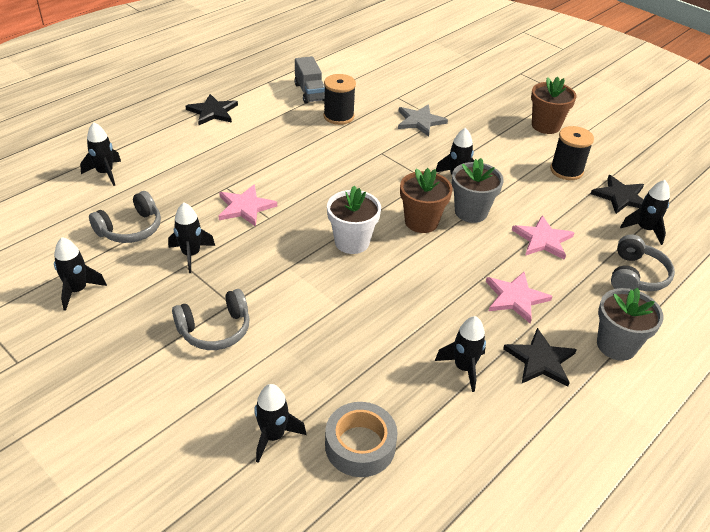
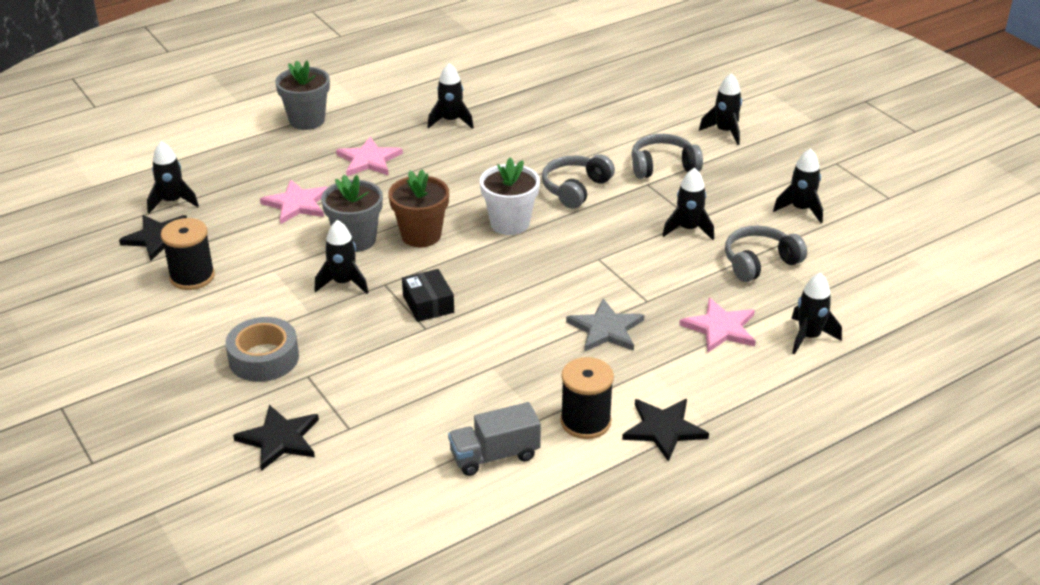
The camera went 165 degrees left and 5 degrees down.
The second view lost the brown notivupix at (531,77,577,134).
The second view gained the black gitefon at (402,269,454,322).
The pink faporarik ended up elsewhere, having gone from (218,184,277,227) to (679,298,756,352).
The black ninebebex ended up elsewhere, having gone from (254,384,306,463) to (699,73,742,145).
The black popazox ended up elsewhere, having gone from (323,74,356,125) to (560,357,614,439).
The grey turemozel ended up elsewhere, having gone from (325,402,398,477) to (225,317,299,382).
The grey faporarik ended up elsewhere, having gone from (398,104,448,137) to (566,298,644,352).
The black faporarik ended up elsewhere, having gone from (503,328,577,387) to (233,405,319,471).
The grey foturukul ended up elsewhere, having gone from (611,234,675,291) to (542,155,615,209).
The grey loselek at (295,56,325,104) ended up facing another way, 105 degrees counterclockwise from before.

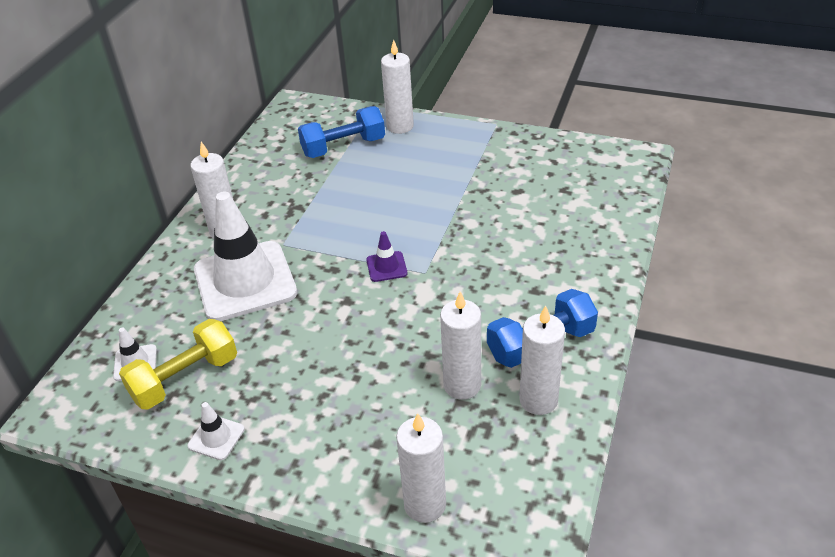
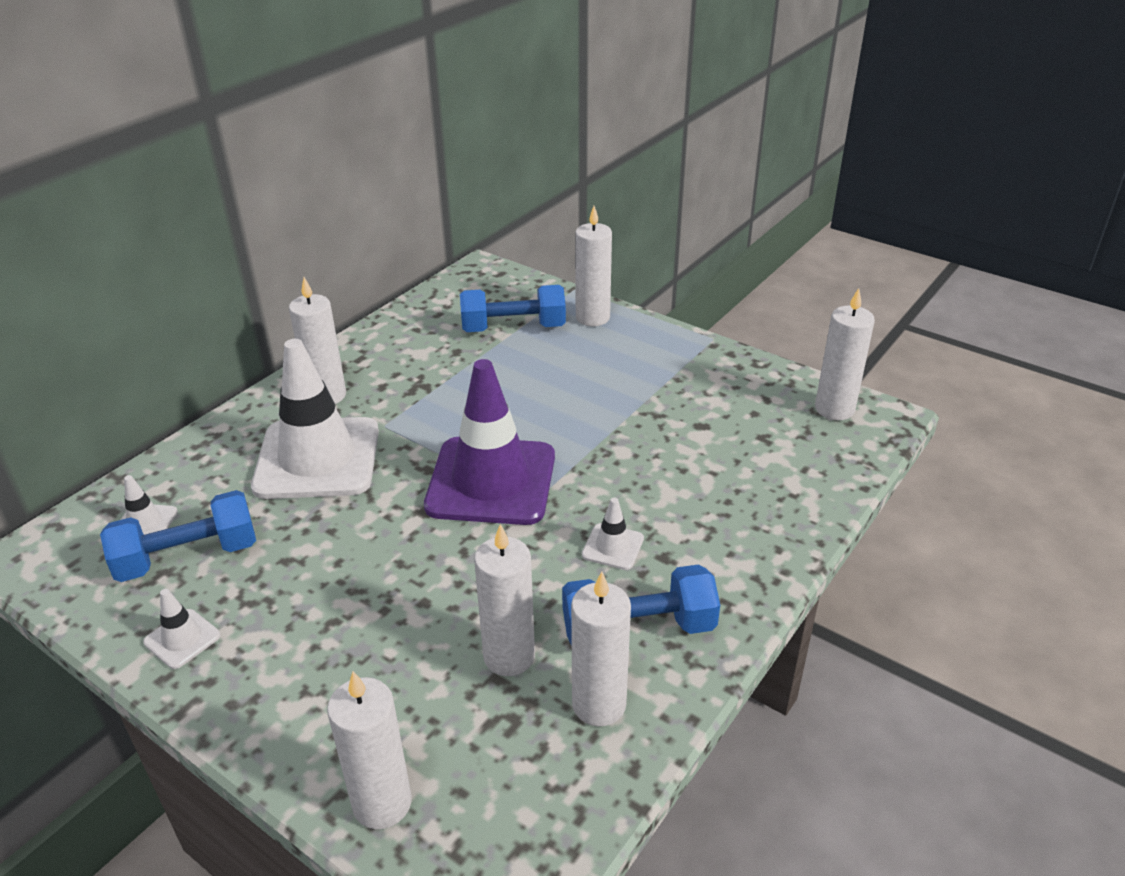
The camera went 15 degrees right and 5 degrees down.
The second view gained the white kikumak at (582,498,644,570).
The second view gained the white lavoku at (815,288,875,420).
What was the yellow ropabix at (119,319,237,410) turned into the blue ropabix at (100,490,256,582).
The size of the purple kikumak at (366,231,407,282) changed by a factor of 2.42.

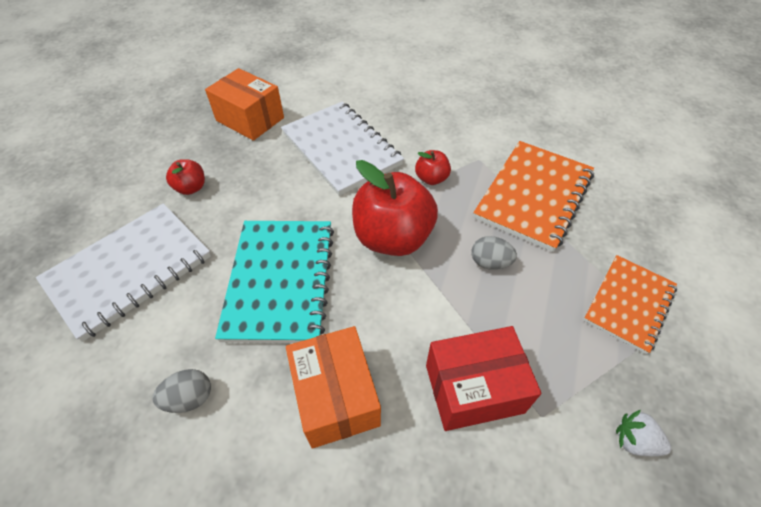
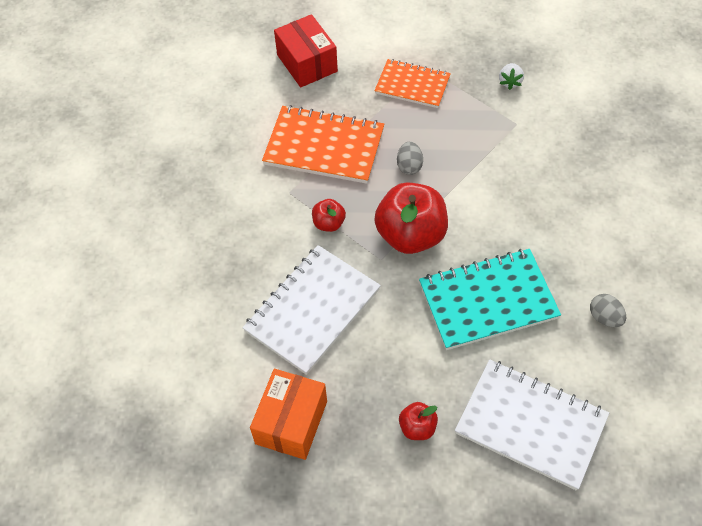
The camera went 105 degrees left and 5 degrees up.
The second view lost the orange gitefon at (286,326,381,449).
The red gitefon ended up elsewhere, having gone from (426,326,541,431) to (274,14,338,88).

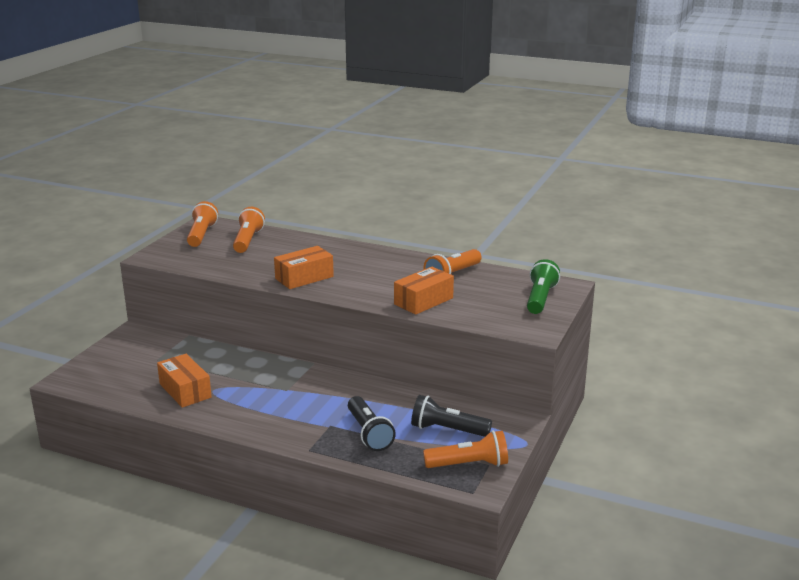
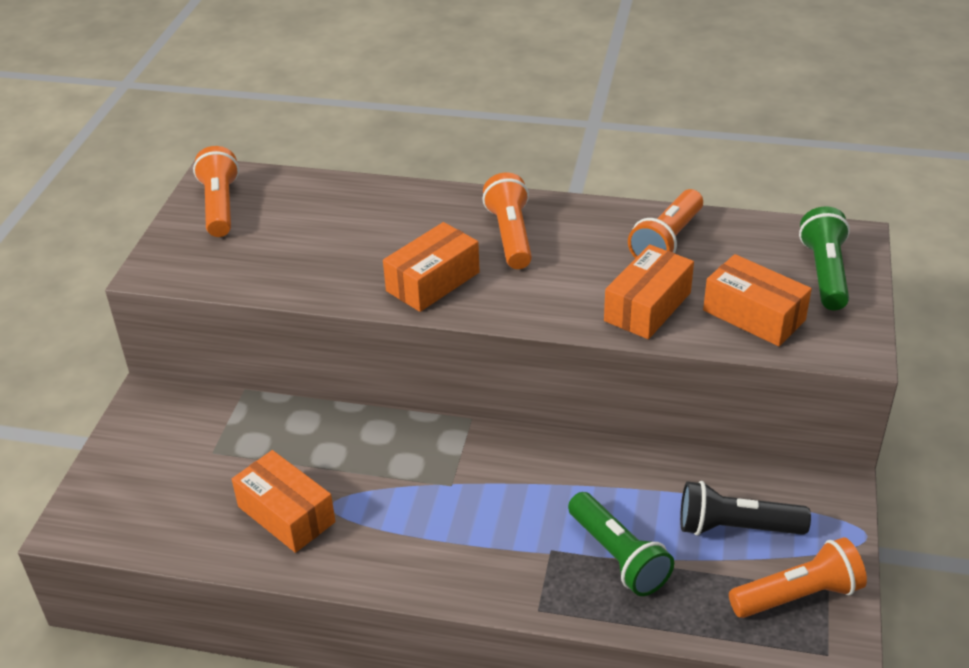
The camera went 10 degrees left and 15 degrees up.
The second view gained the orange gitefon at (703,254,812,346).
The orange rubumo ended up elsewhere, having gone from (233,207,265,253) to (482,173,532,269).
What was the black rubumo at (348,396,396,451) turned into the green rubumo at (568,492,674,596).

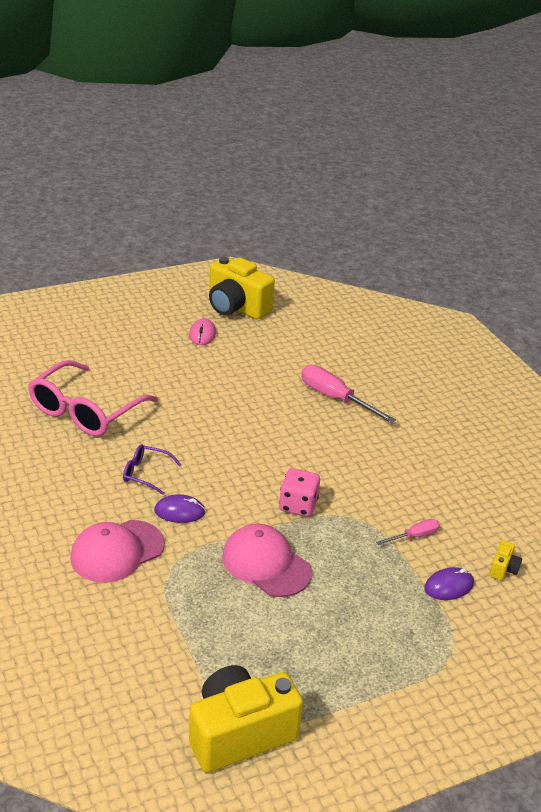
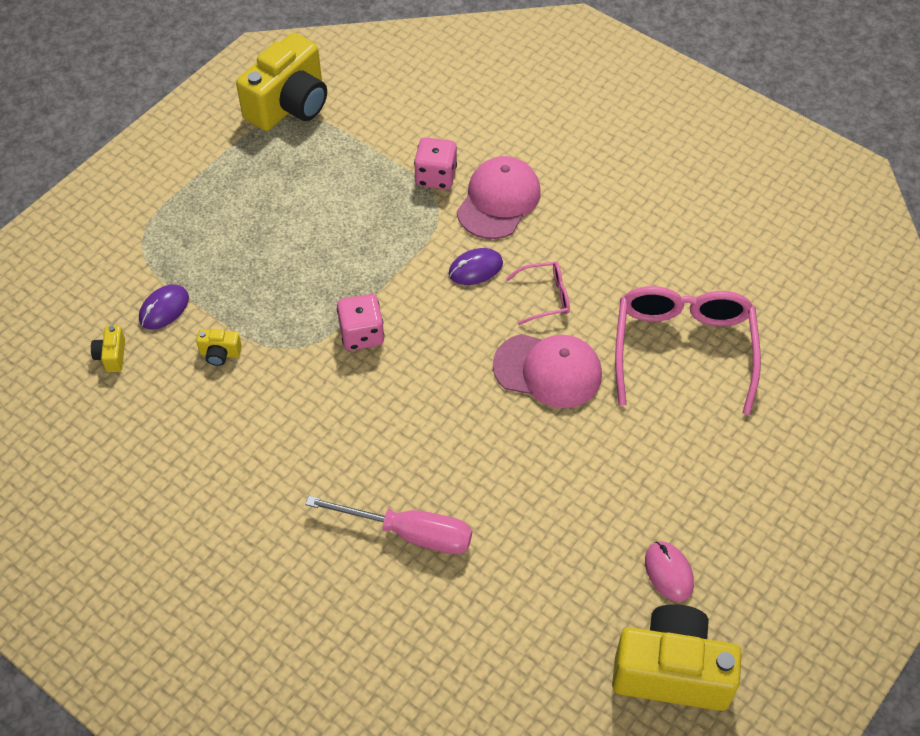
The camera went 155 degrees right and 20 degrees up.
The second view gained the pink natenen at (414,137,457,190).
The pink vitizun ended up elsewhere, having gone from (222,524,312,597) to (493,334,602,408).
Where the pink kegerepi stood at (376,519,440,545), the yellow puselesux came to stand at (196,329,242,366).
What was the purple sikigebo at (123,444,181,495) turned into the pink sikigebo at (506,262,570,325).

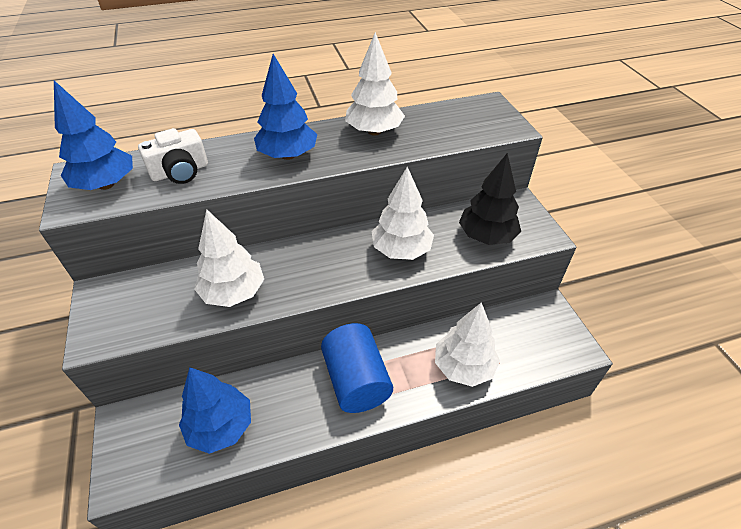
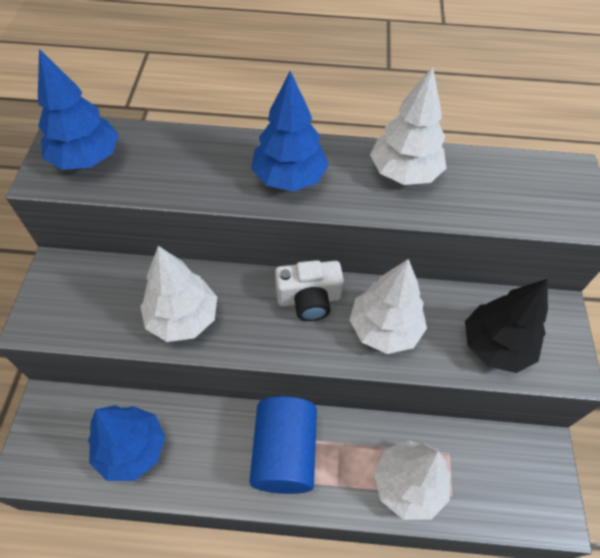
The camera went 20 degrees right and 10 degrees up.
The white puselesux ended up elsewhere, having gone from (138,128,208,184) to (275,260,344,321).

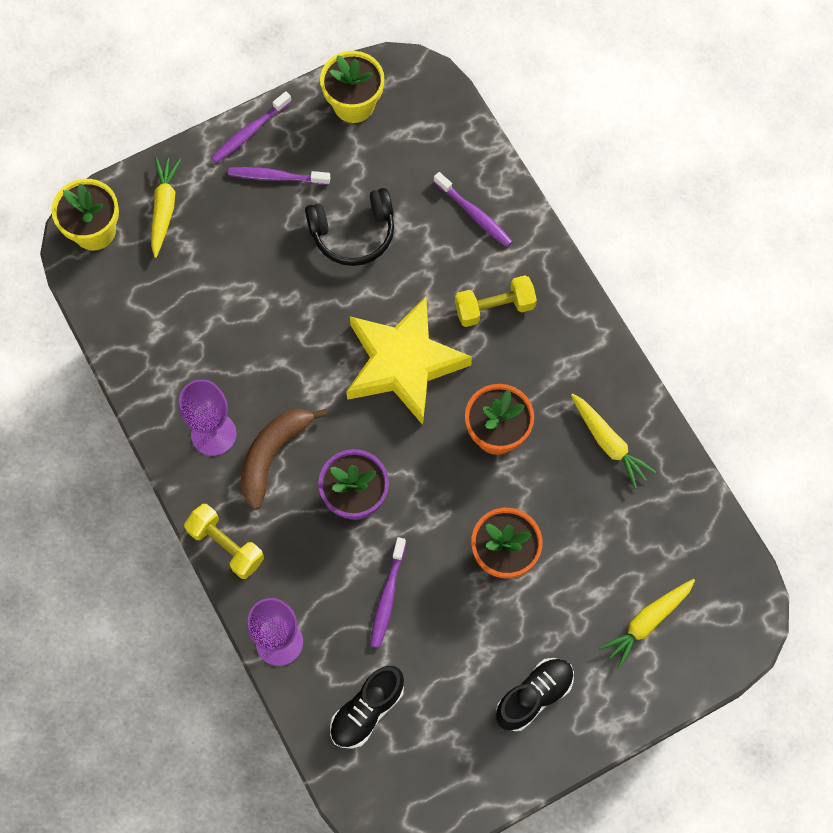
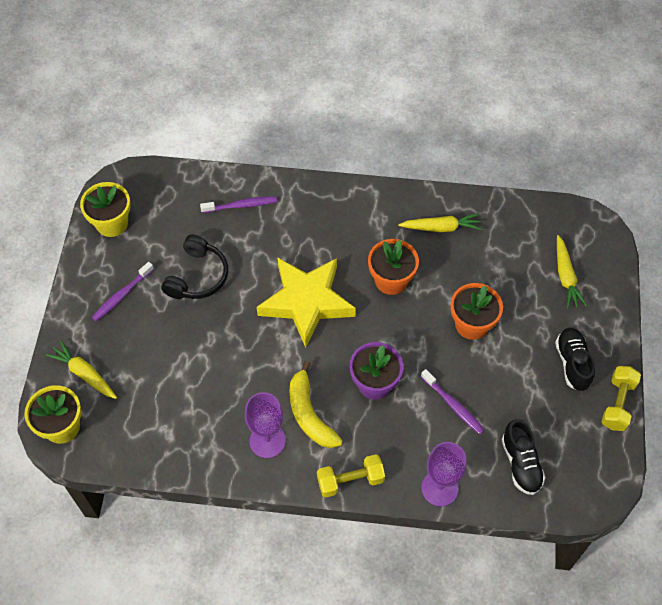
The camera went 55 degrees left and 10 degrees down.
The second view lost the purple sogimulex at (211,91,292,163).
The yellow ropabix ended up elsewhere, having gone from (455,275,537,327) to (601,366,641,431).
What was the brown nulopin at (241,409,328,510) turned into the yellow nulopin at (289,360,343,448).

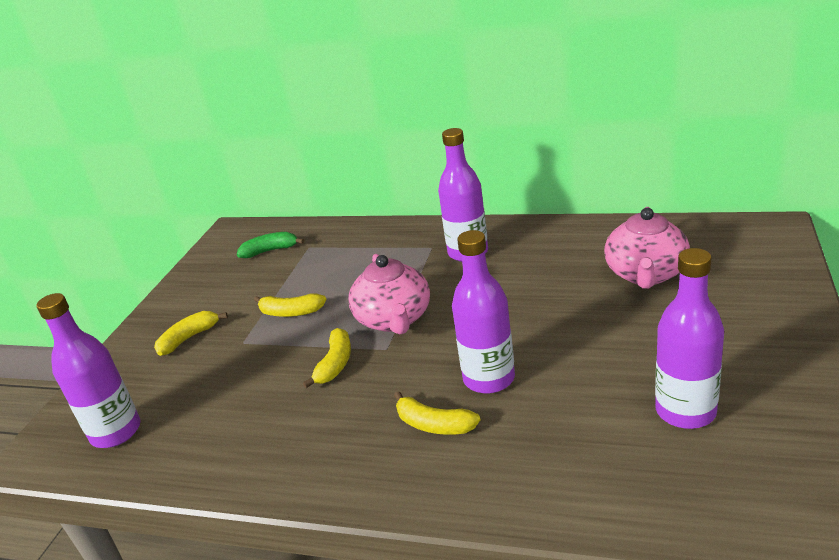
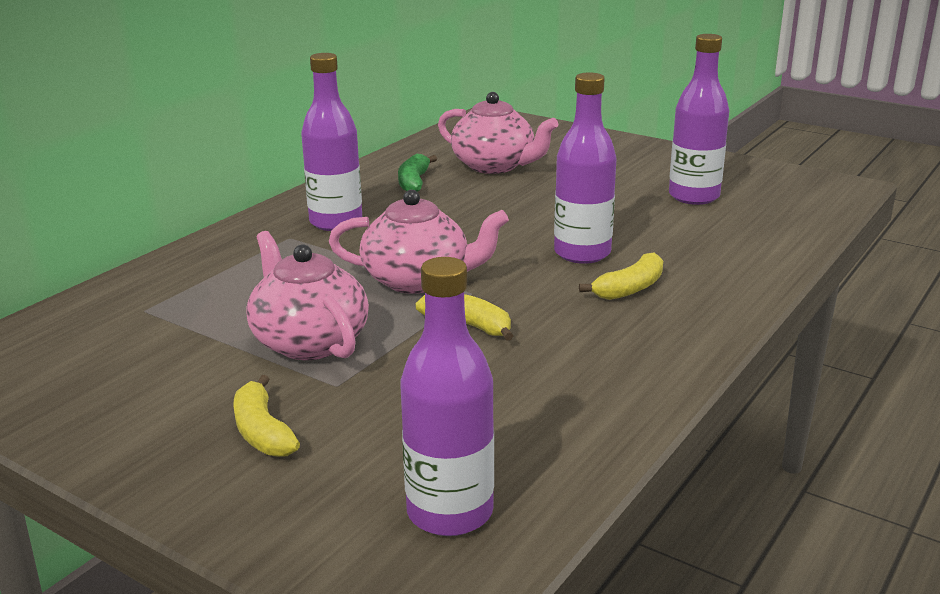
The camera went 75 degrees left and 5 degrees down.
The green nulopin ended up elsewhere, having gone from (237,232,304,258) to (398,154,437,192).
Where the yellow nulopin stood at (254,293,326,317), the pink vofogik came to stand at (246,231,369,360).

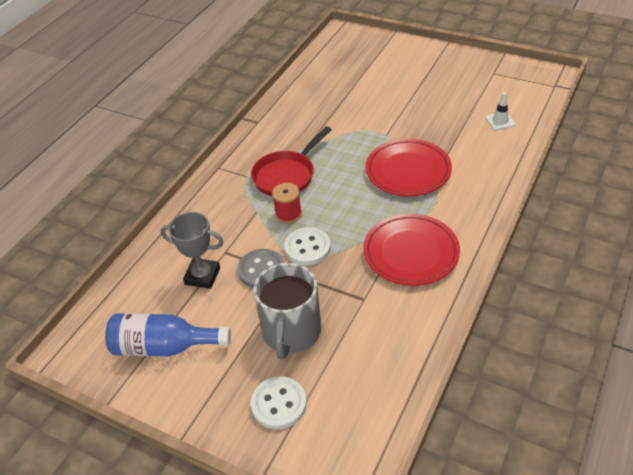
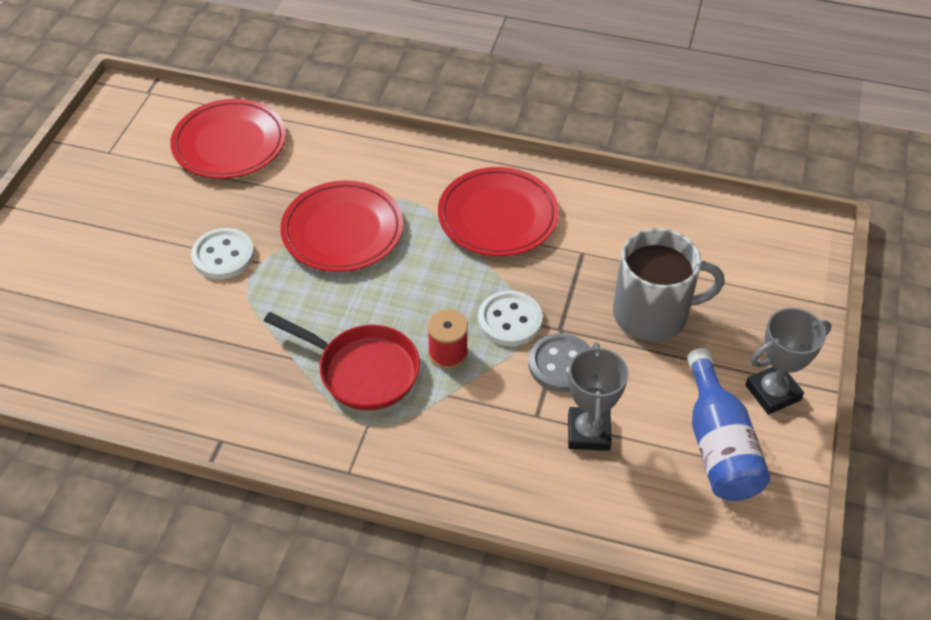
The camera went 105 degrees left and 5 degrees up.
The second view gained the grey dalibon at (745,308,832,415).
The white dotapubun ended up elsewhere, having gone from (251,376,307,429) to (191,228,254,279).
Where the white kikumak stood at (486,92,515,130), the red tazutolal came to stand at (170,99,286,179).

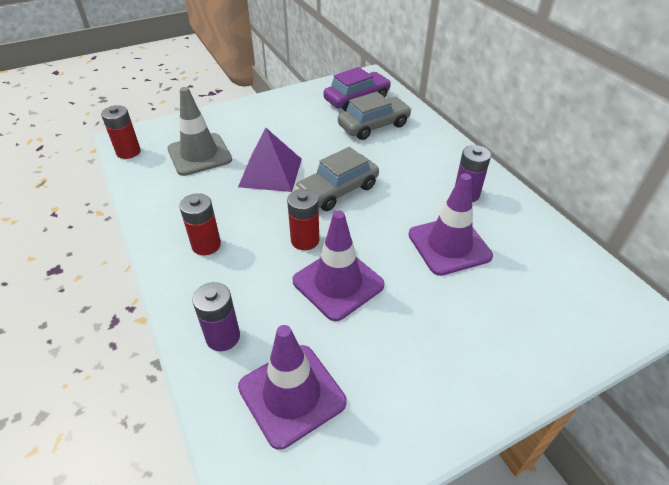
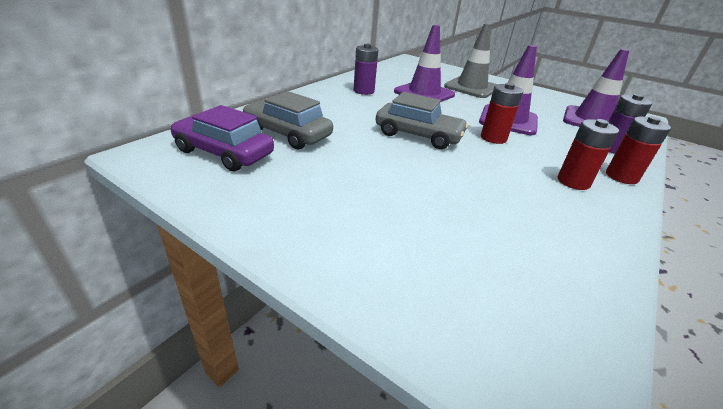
The camera went 120 degrees left and 10 degrees down.
The second view lost the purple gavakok at (238,128,302,192).
The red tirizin ended up elsewhere, having gone from (101,105,141,159) to (606,116,671,184).
The grey kikumak ended up elsewhere, having gone from (167,87,232,176) to (444,23,497,98).

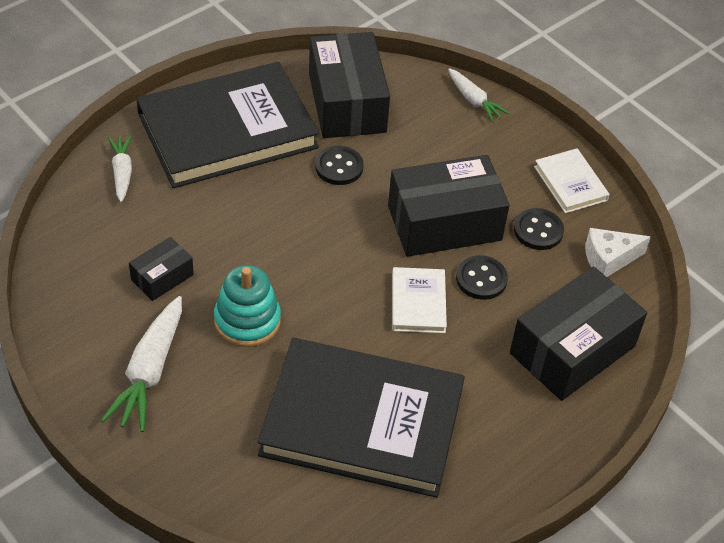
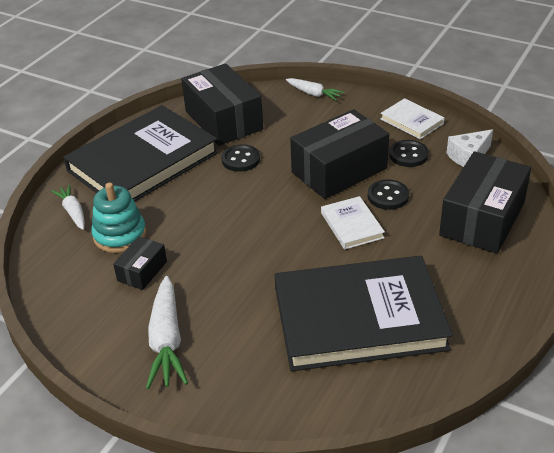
The camera went 15 degrees left and 10 degrees down.
The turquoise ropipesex ended up elsewhere, having gone from (214,265,281,347) to (91,183,146,253).

